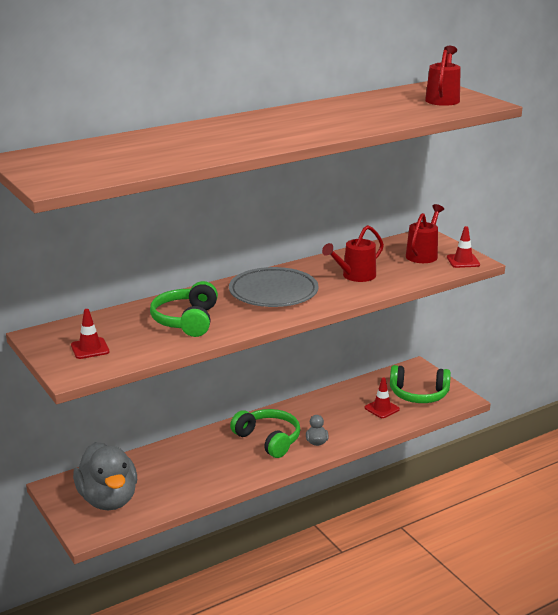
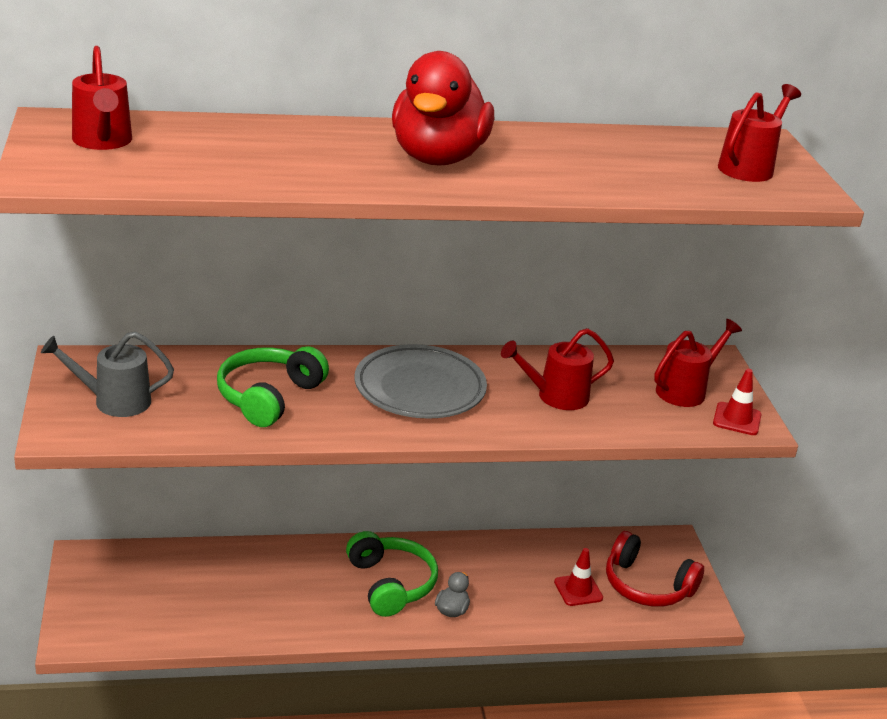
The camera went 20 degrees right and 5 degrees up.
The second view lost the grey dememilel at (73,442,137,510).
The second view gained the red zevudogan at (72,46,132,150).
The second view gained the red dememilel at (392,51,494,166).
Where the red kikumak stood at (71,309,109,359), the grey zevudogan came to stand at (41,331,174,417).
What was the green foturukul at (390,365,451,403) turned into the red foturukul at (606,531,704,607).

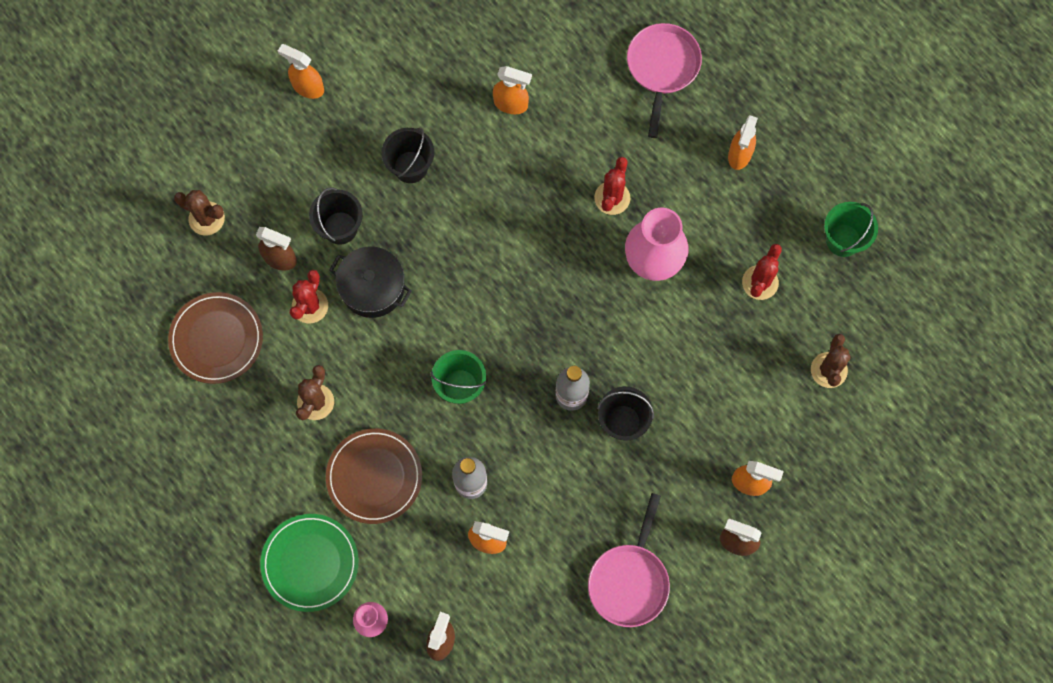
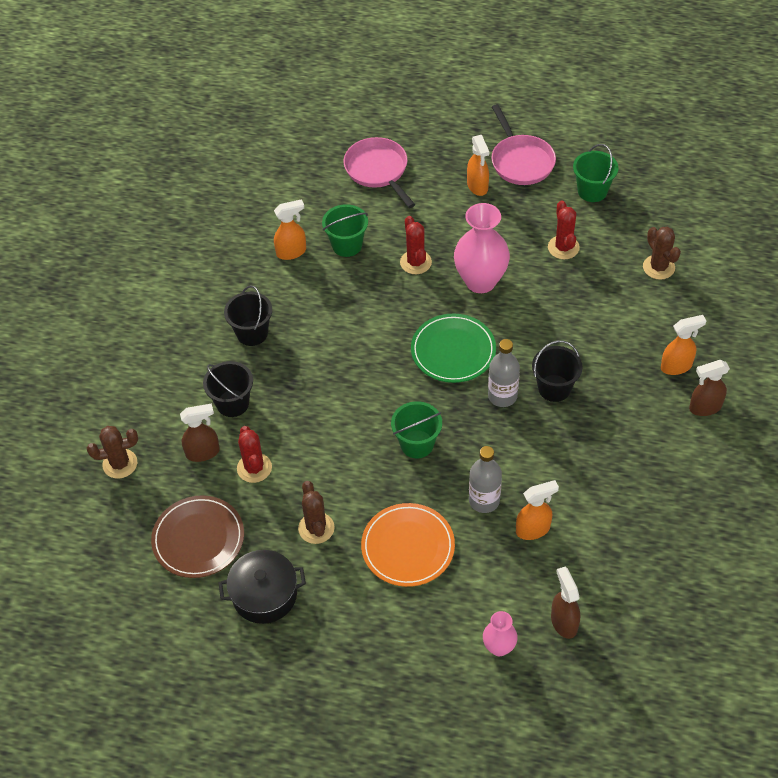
The camera went 35 degrees left and 20 degrees down.
The second view lost the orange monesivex at (278,44,324,99).
The second view gained the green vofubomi at (322,204,368,257).
The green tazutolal ended up elsewhere, having gone from (260,514,358,612) to (411,314,496,383).
The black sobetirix ended up elsewhere, having gone from (329,247,412,318) to (219,550,306,624).
The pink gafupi ended up elsewhere, having gone from (588,493,670,627) to (491,104,556,185).
What was the brown tazutolal at (326,428,422,524) turned into the orange tazutolal at (361,503,455,587).

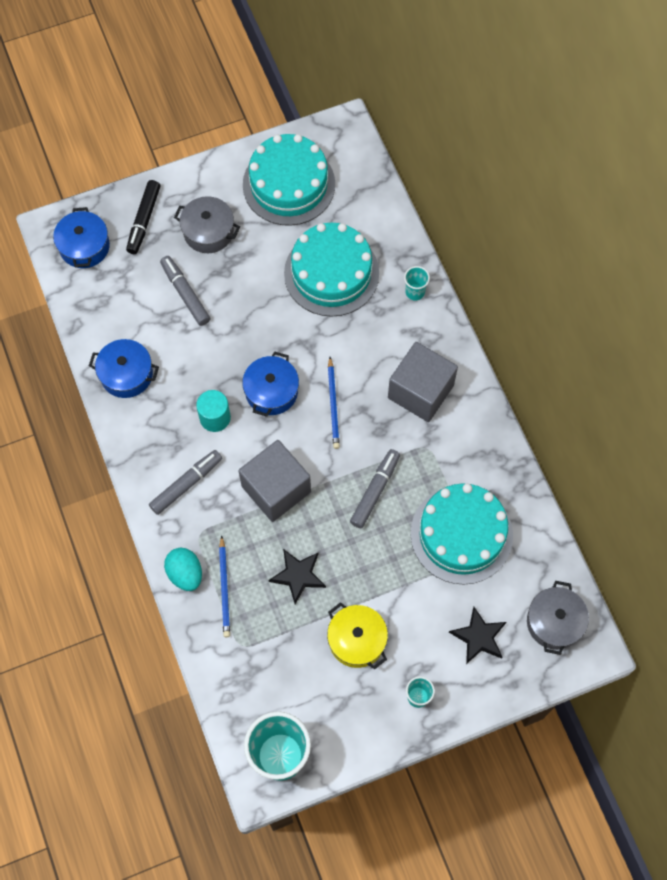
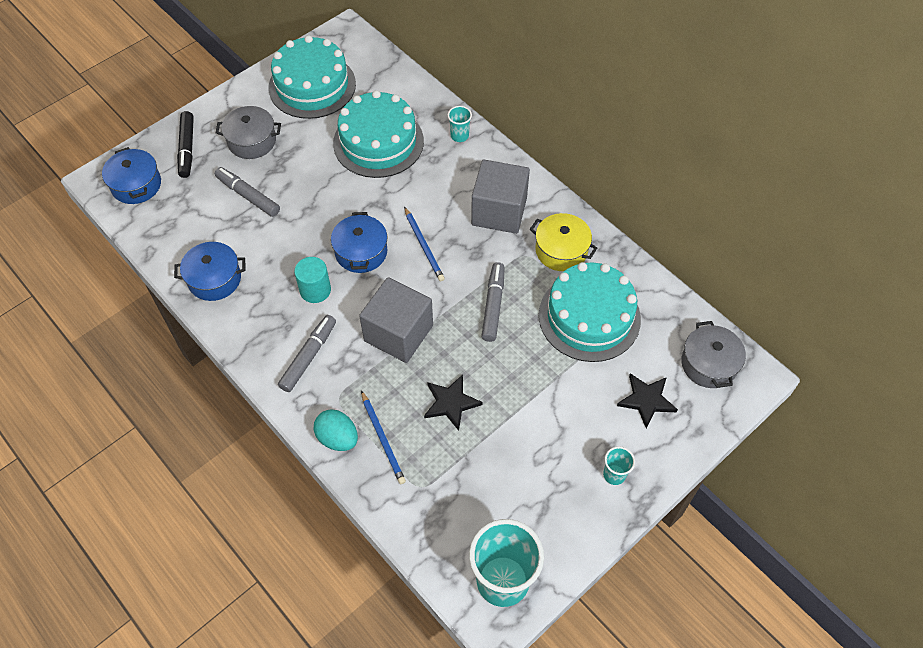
The camera went 20 degrees left and 10 degrees down.
The yellow sobetirix ended up elsewhere, having gone from (327,602,388,669) to (530,213,597,271).

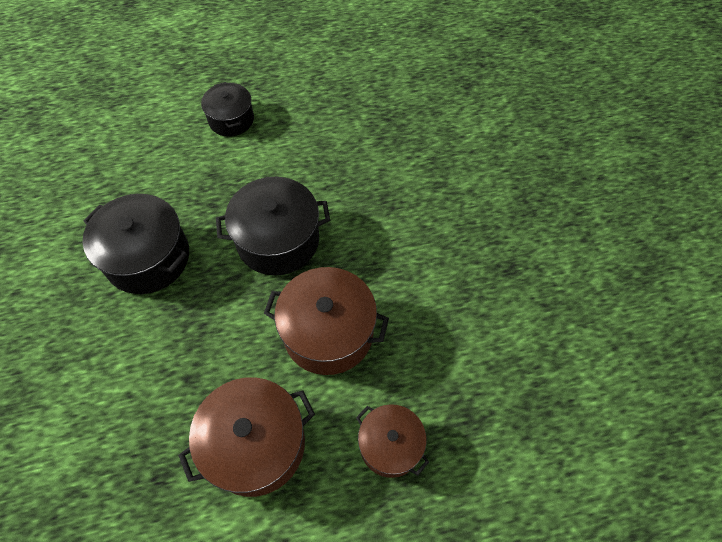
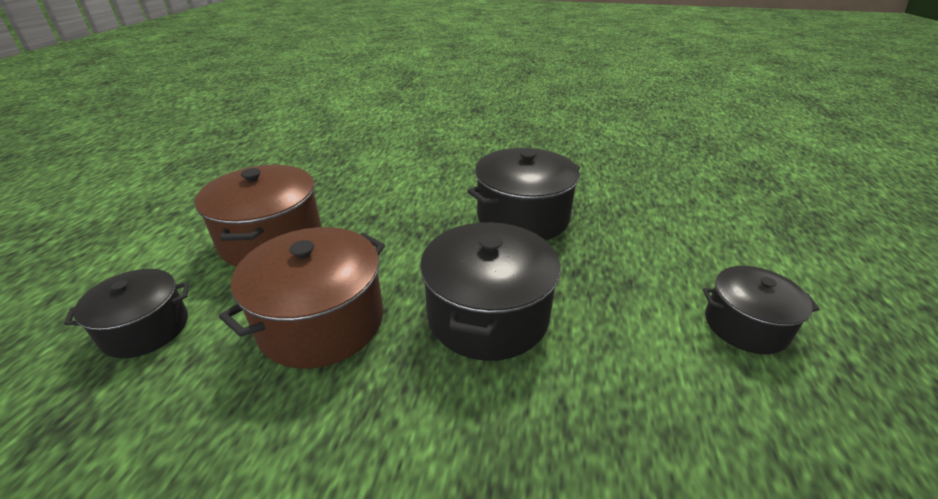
The camera went 115 degrees right and 25 degrees down.
What was the brown sobetirix at (356,404,429,478) turned into the black sobetirix at (64,269,189,358).

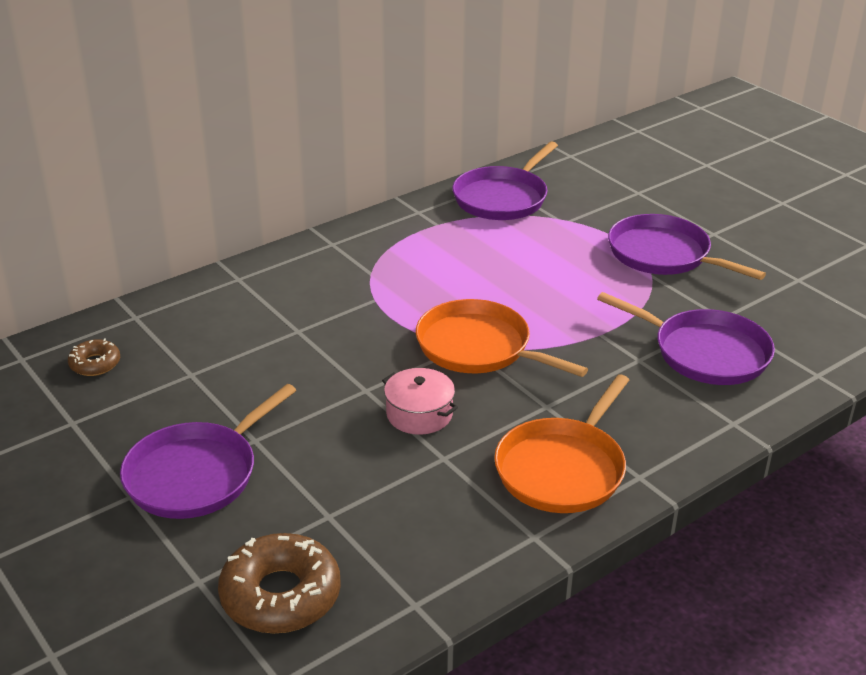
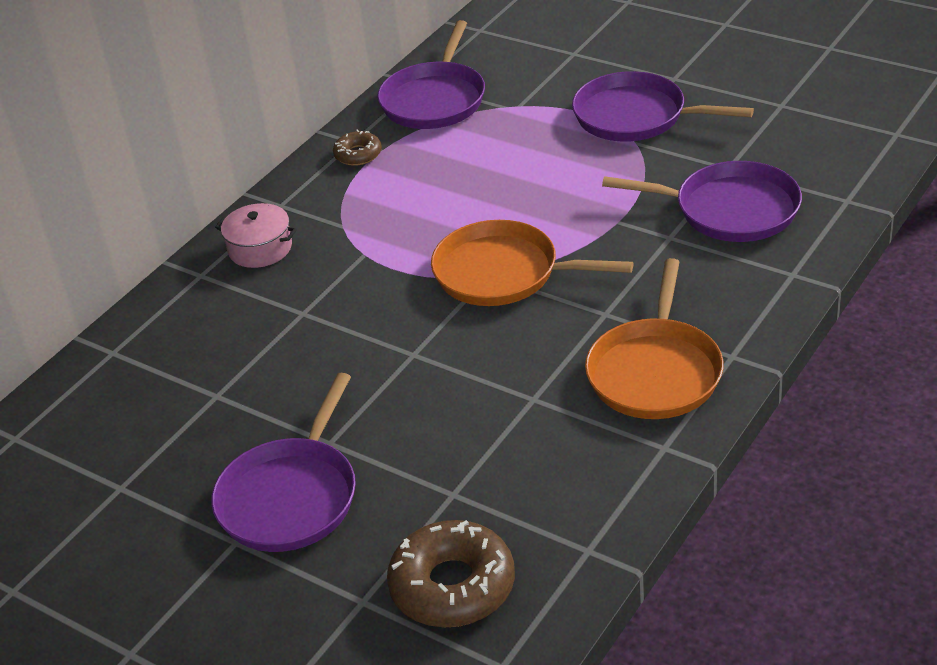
The camera went 15 degrees left and 5 degrees up.
The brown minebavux ended up elsewhere, having gone from (68,339,120,376) to (333,129,382,166).
The pink sobetirix ended up elsewhere, having gone from (382,368,458,435) to (215,203,297,268).

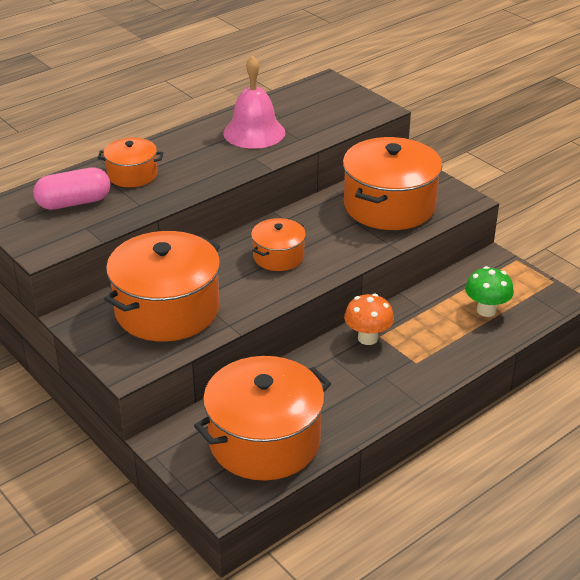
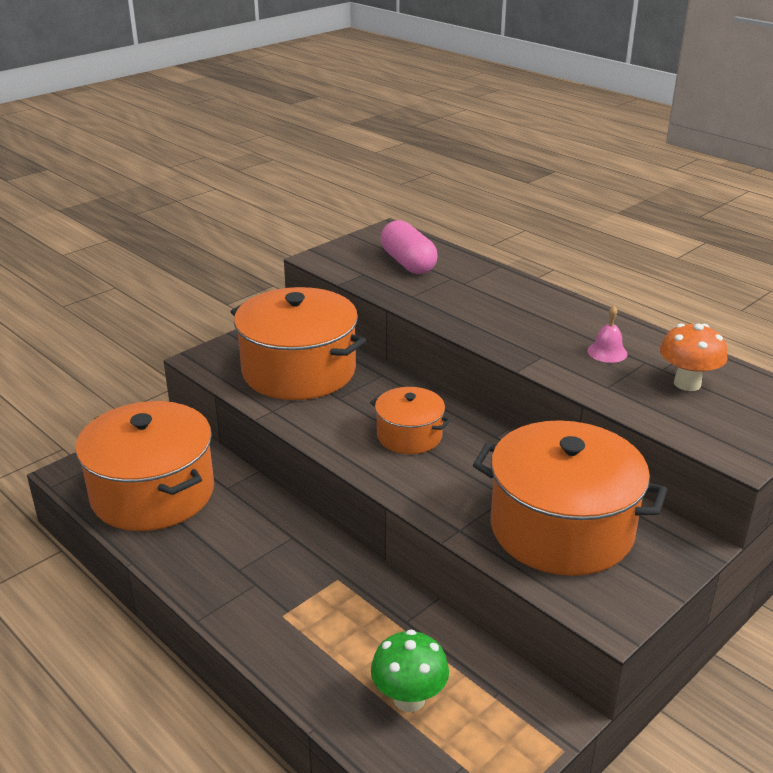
The camera went 85 degrees right and 5 degrees down.
The second view lost the orange sobetirix at (98,137,163,187).
The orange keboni ended up elsewhere, having gone from (344,294,394,345) to (660,323,728,391).
The size of the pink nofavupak at (223,55,285,149) changed by a factor of 0.46.

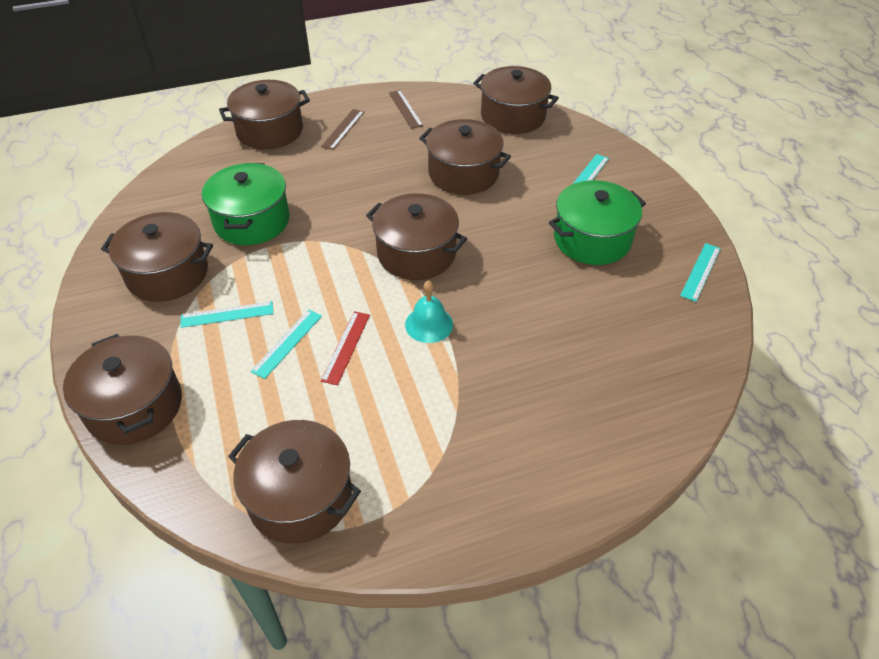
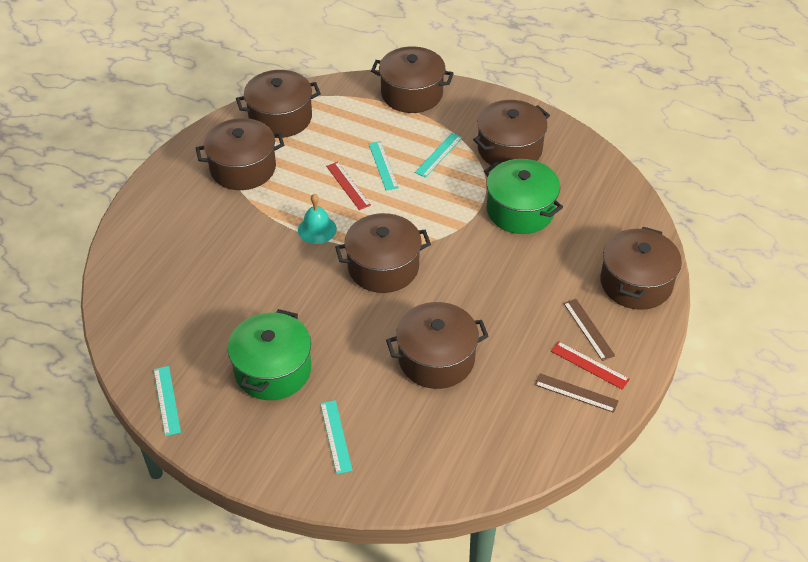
The camera went 135 degrees right and 0 degrees up.
The second view gained the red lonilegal at (551,341,630,390).
The brown sobetirix ended up elsewhere, having gone from (473,66,559,134) to (196,118,284,190).

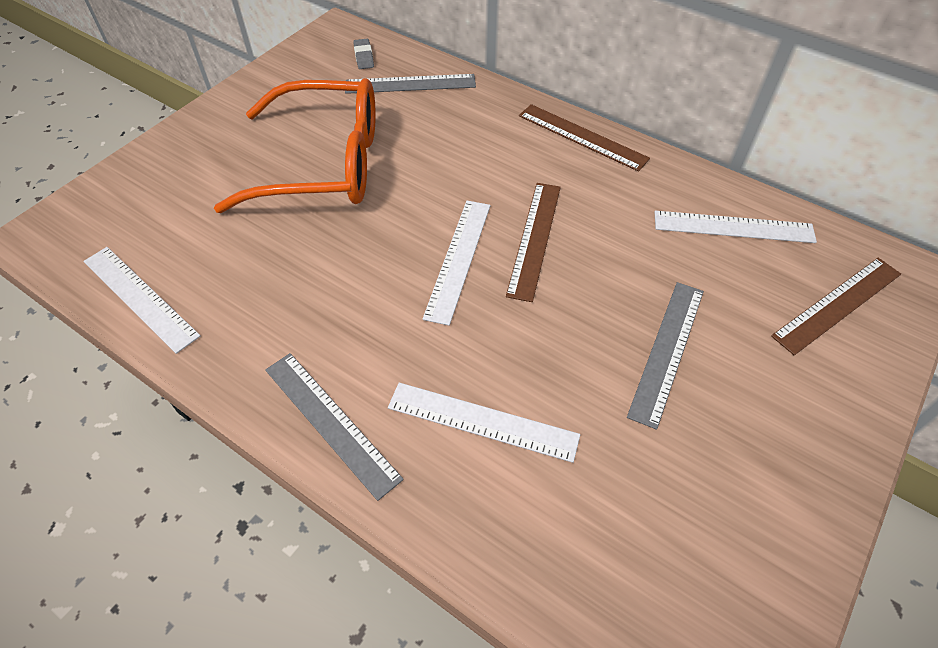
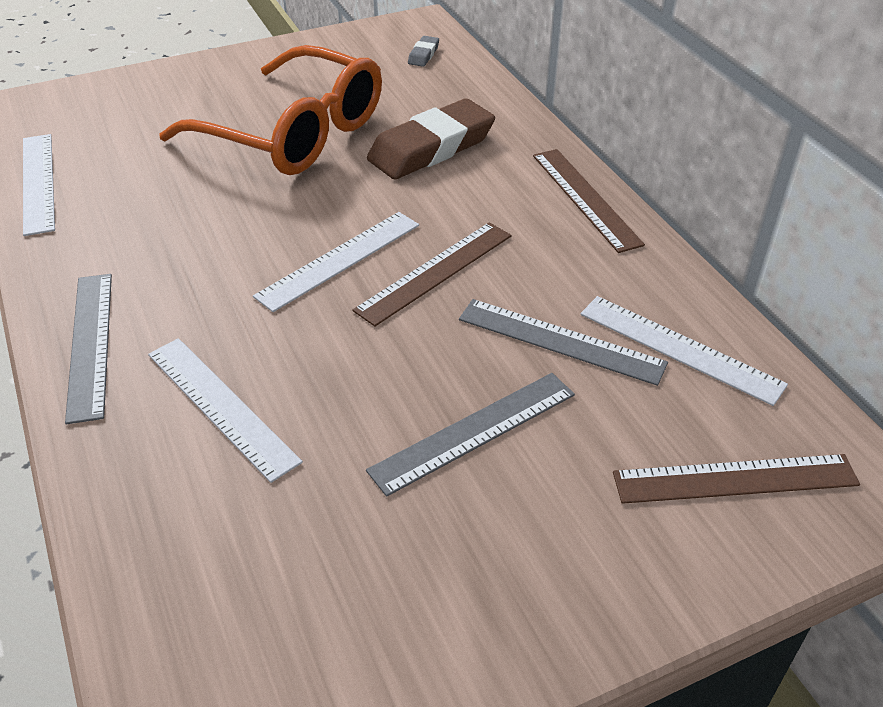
The camera went 30 degrees right and 10 degrees down.
The second view gained the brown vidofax at (367,99,495,179).
The grey lonilegal ended up elsewhere, having gone from (345,74,476,94) to (459,299,668,386).

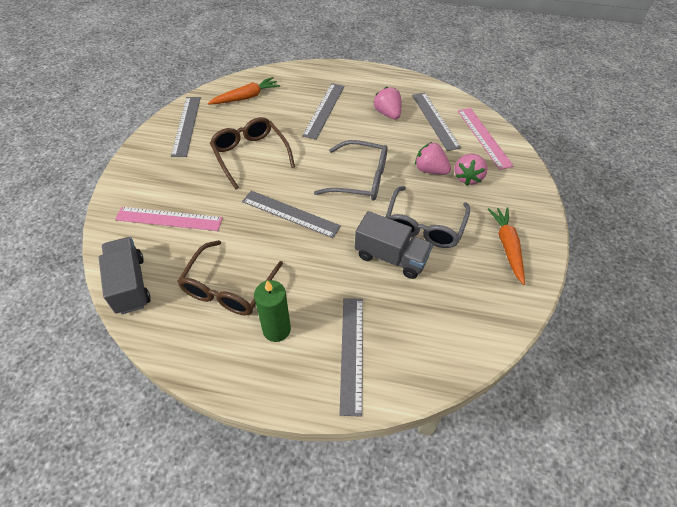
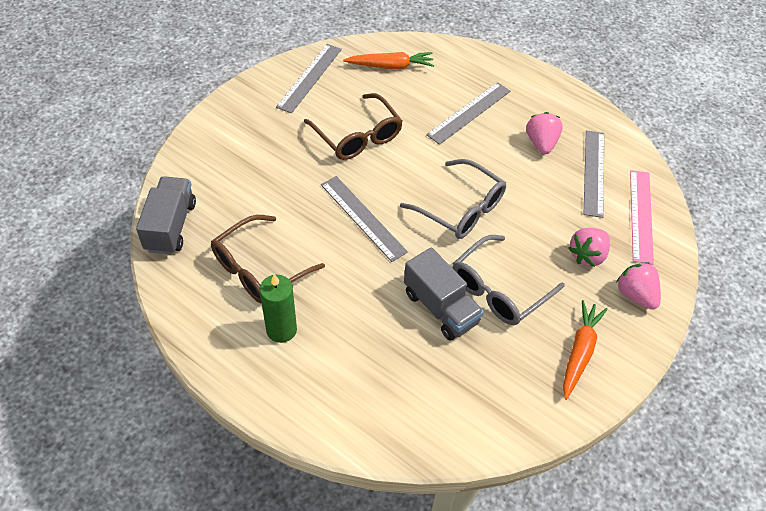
The camera went 25 degrees right and 0 degrees up.
The second view lost the pink lonilegal at (115,207,223,231).
The second view lost the grey lonilegal at (340,298,363,417).
The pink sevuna ended up elsewhere, having gone from (415,142,451,175) to (616,262,661,310).
The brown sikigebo at (210,117,295,190) ended up facing another way, 150 degrees clockwise from before.

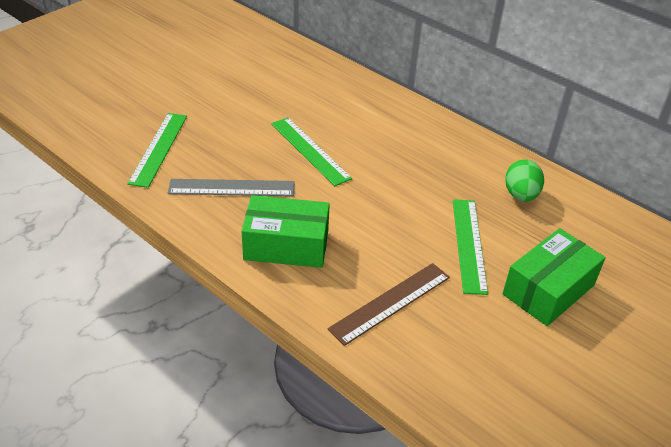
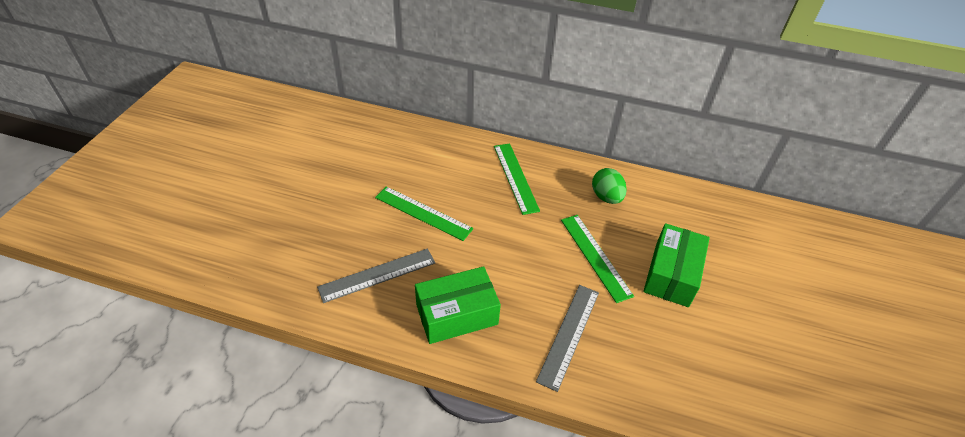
The camera went 25 degrees left and 5 degrees up.
The green lonilegal ended up elsewhere, having gone from (127,113,187,188) to (494,143,540,215).
What was the brown lonilegal at (328,263,450,346) turned into the grey lonilegal at (536,285,599,392).

